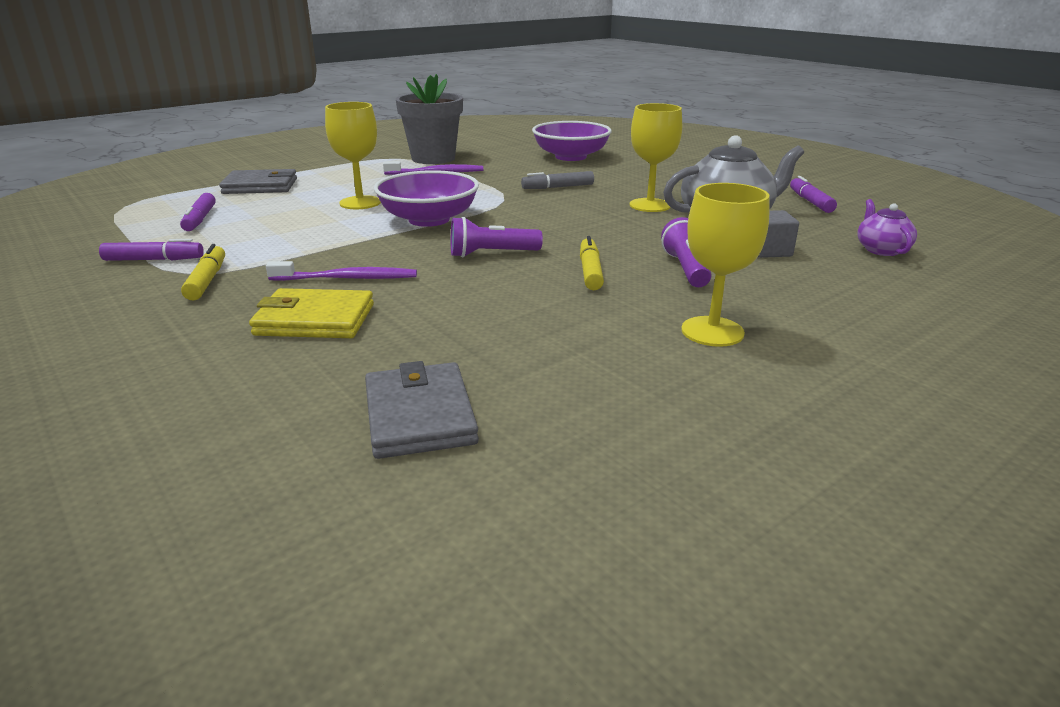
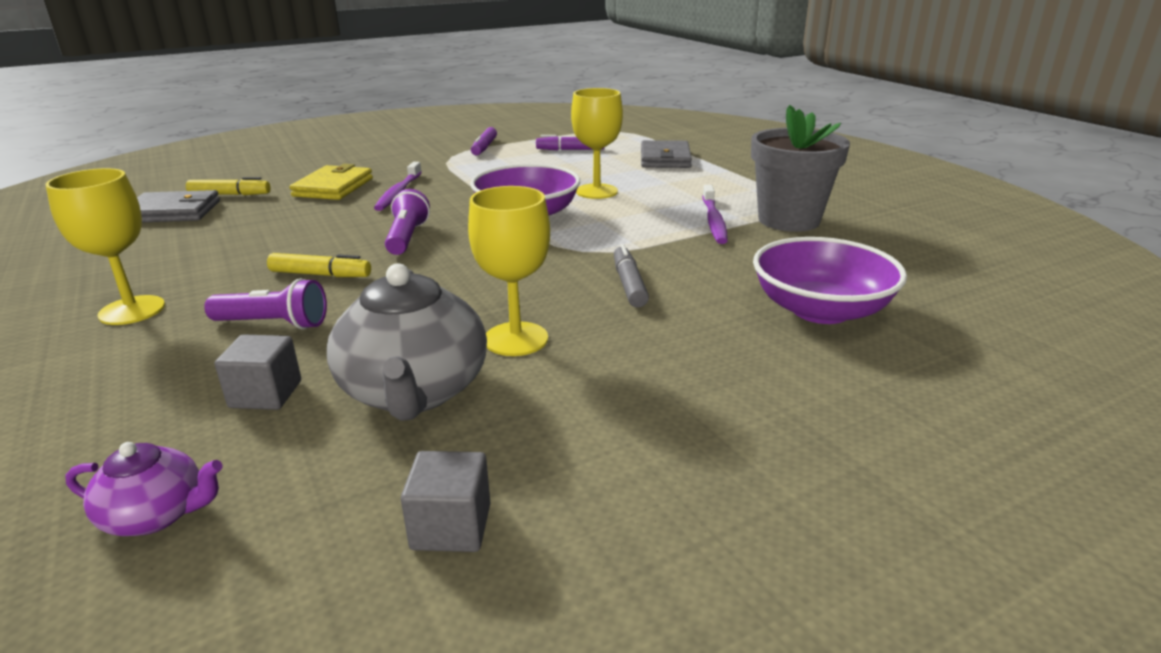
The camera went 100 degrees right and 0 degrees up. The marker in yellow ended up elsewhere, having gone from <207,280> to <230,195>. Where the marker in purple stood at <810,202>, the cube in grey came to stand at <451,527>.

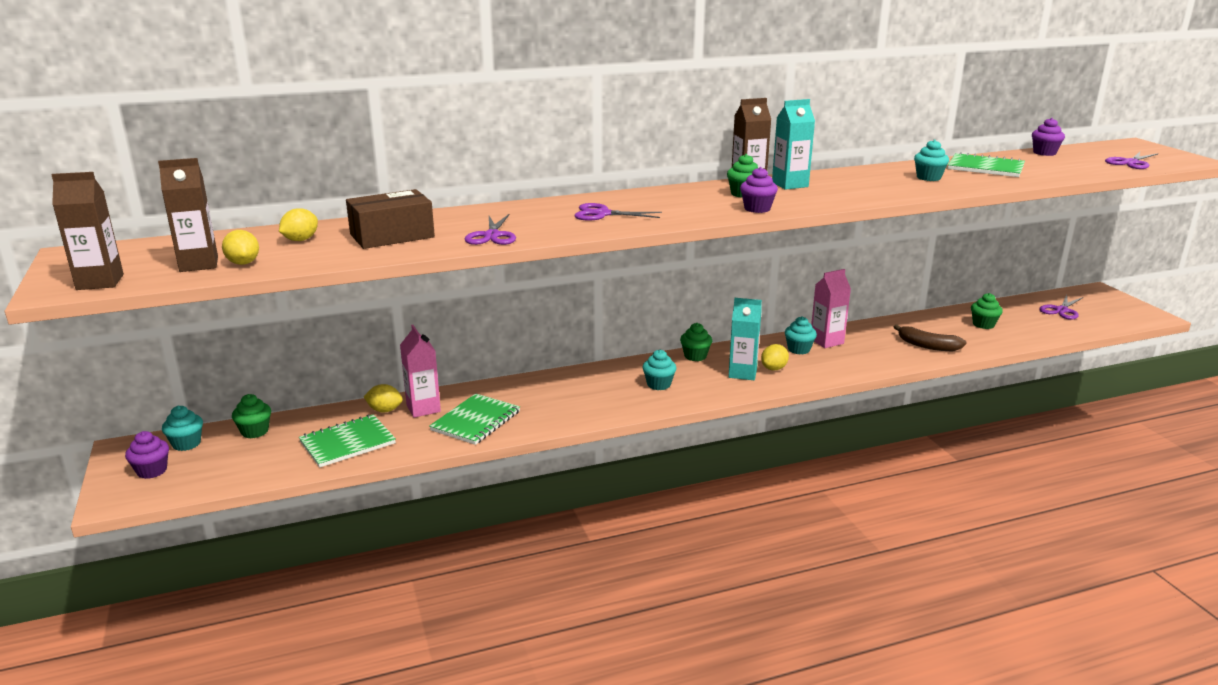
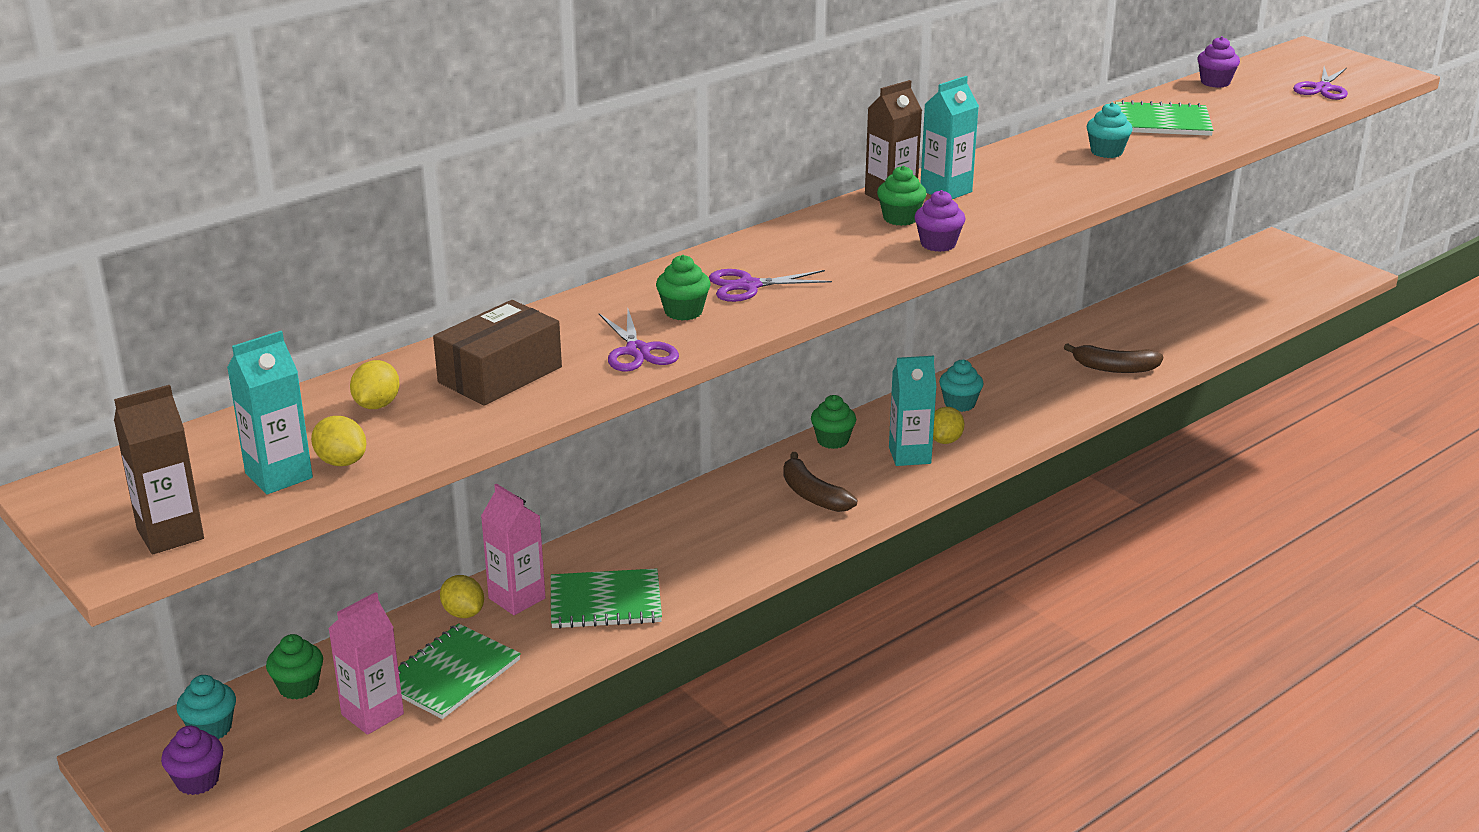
The camera went 20 degrees left and 5 degrees up. What was the carton in brown at <199,264> turned into the carton in turquoise at <279,476>. The carton in pink ended up elsewhere, having gone from <826,341> to <372,714>. The lemon in yellow at <384,410> ended up facing another way, 60 degrees clockwise from before. The notebook in green at <476,421> ended up facing another way, 75 degrees clockwise from before. The cupcake in green ended up elsewhere, having gone from <983,324> to <683,312>. Where the cupcake in turquoise stood at <659,384>, the banana in brown came to stand at <812,495>. The second view lost the scissors in purple at <1061,310>.

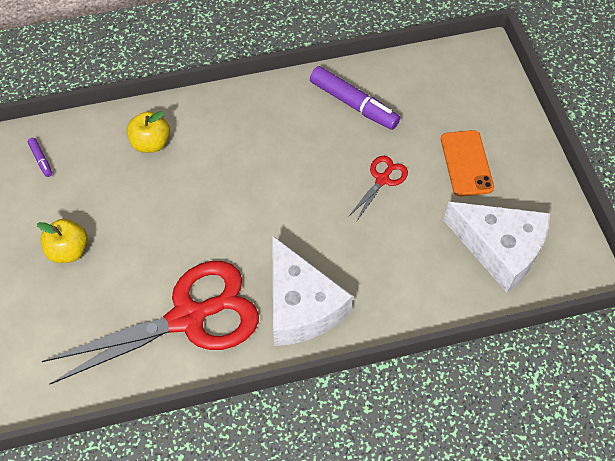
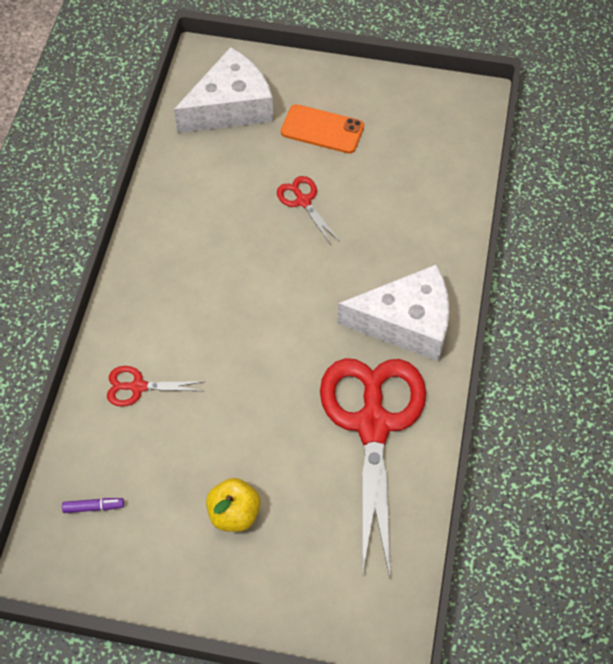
The camera went 65 degrees left and 0 degrees up. Where the apple in yellow stood at <151,143>, the scissors in red came to stand at <138,387>. The cheese in white ended up elsewhere, having gone from <500,249> to <230,106>. The second view lost the marker in purple at <353,104>.

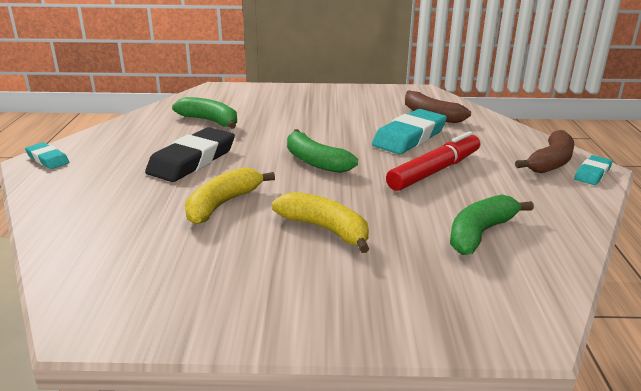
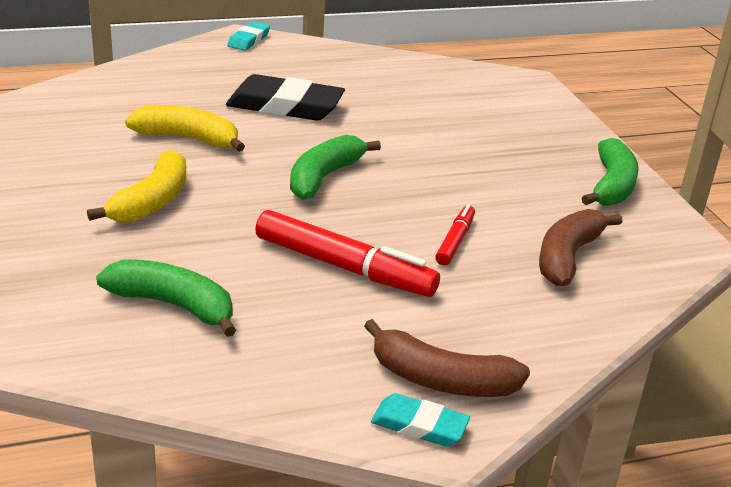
The camera went 70 degrees right and 5 degrees up. Where the eraser in turquoise stood at <409,137>, the marker in red came to stand at <455,241>. The banana in green ended up elsewhere, having gone from <210,121> to <611,186>.

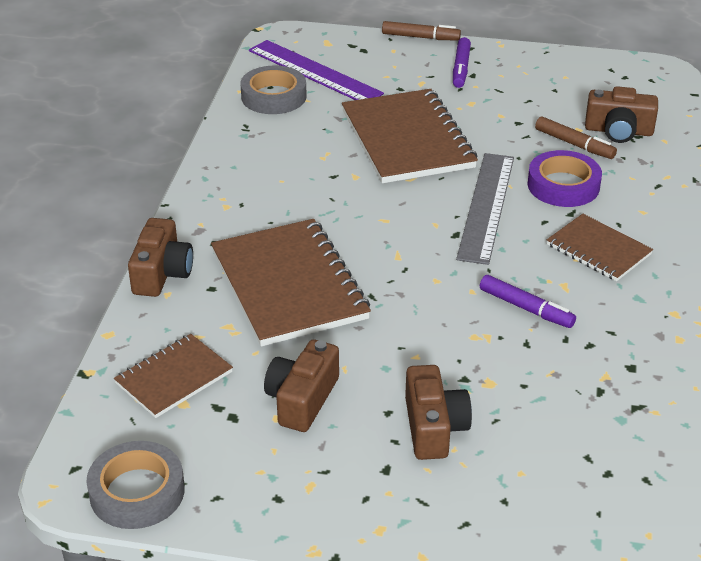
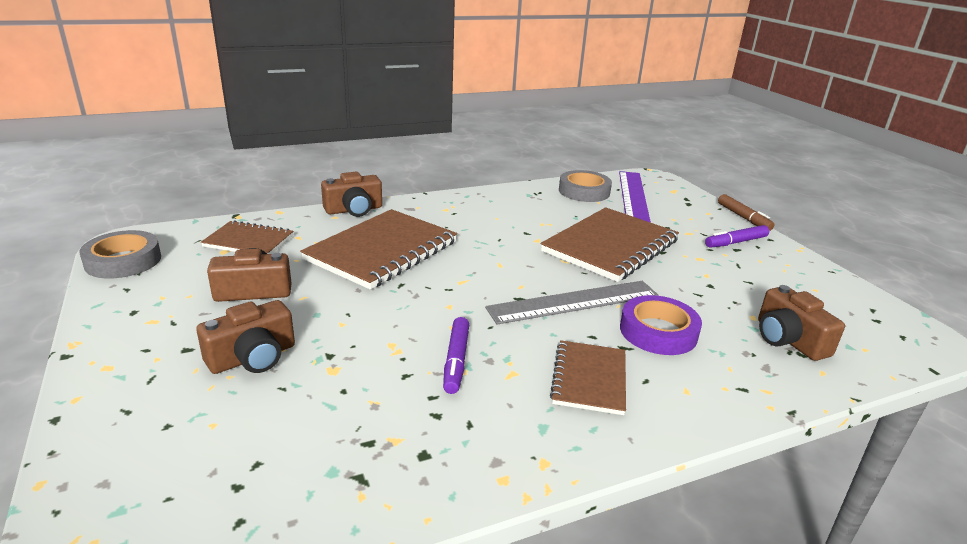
The camera went 55 degrees right and 10 degrees down. The second view lost the marker in brown at <574,144>.

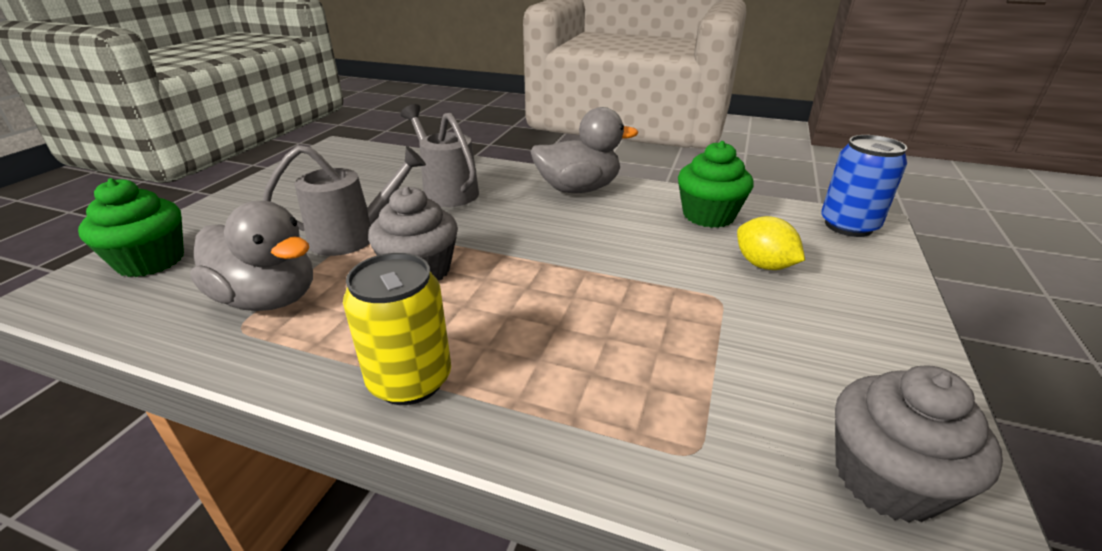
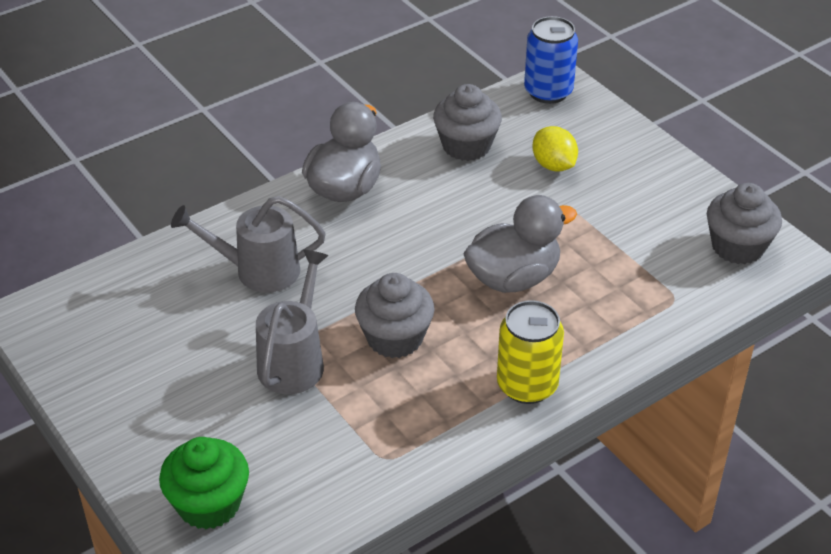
The camera went 55 degrees left and 10 degrees up. What was the cupcake in green at <708,215> turned into the cupcake in grey at <466,146>. The duck in grey ended up elsewhere, having gone from <268,299> to <513,278>. The lemon in yellow at <763,265> ended up facing another way, 60 degrees clockwise from before.

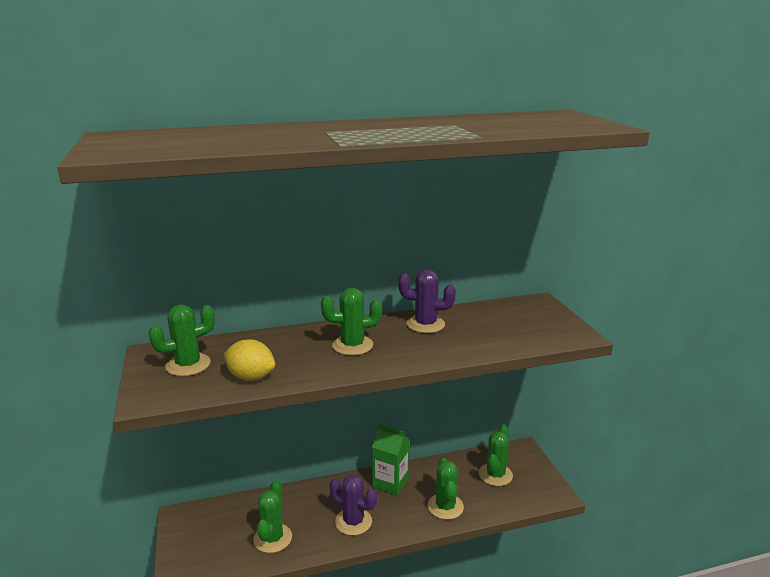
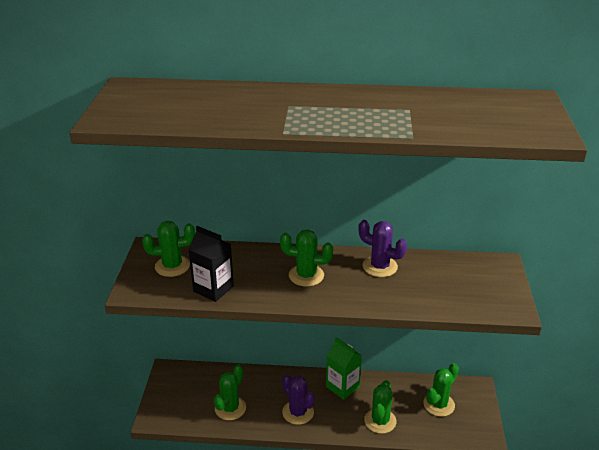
The camera went 20 degrees right and 10 degrees up. Where the lemon in yellow stood at <251,377>, the carton in black came to stand at <213,289>.

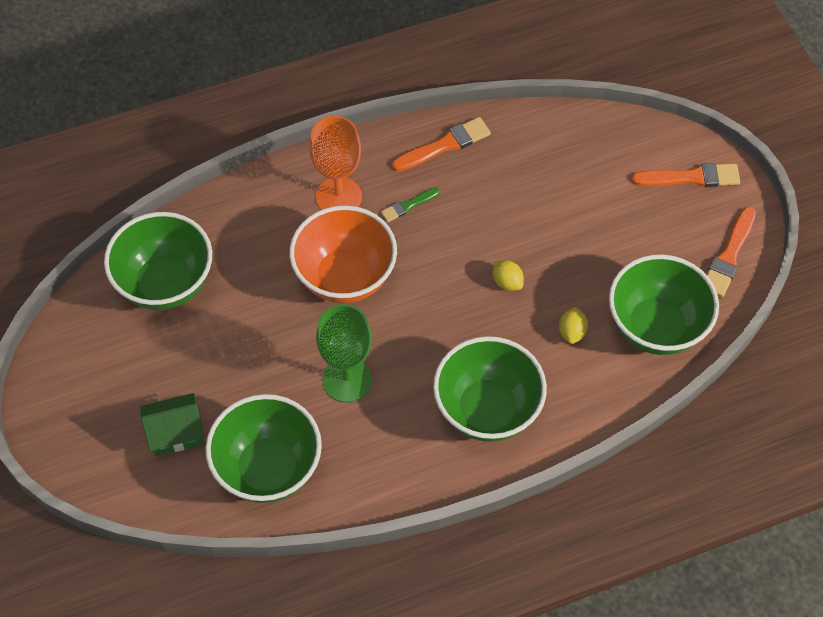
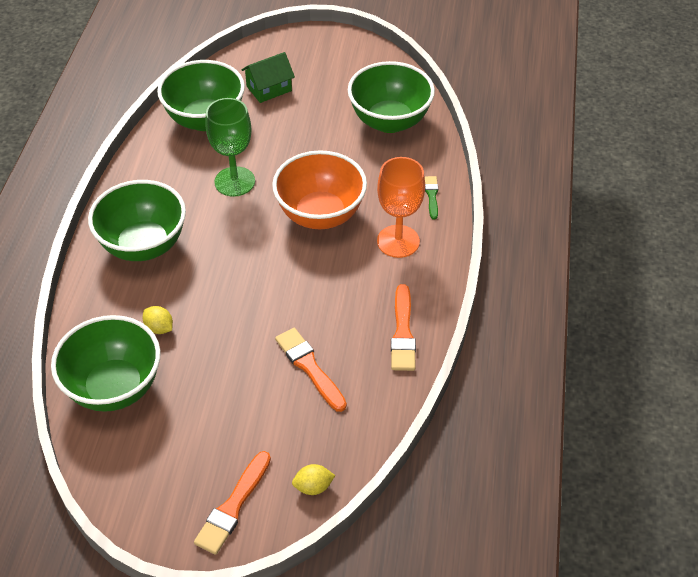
The camera went 120 degrees right and 10 degrees down. The house in green at <175,432> ended up facing another way, 45 degrees clockwise from before. The brush in orange ended up elsewhere, having gone from <728,256> to <309,367>. The lemon in yellow ended up elsewhere, having gone from <507,282> to <313,487>. The brush in green ended up elsewhere, having gone from <408,205> to <432,196>.

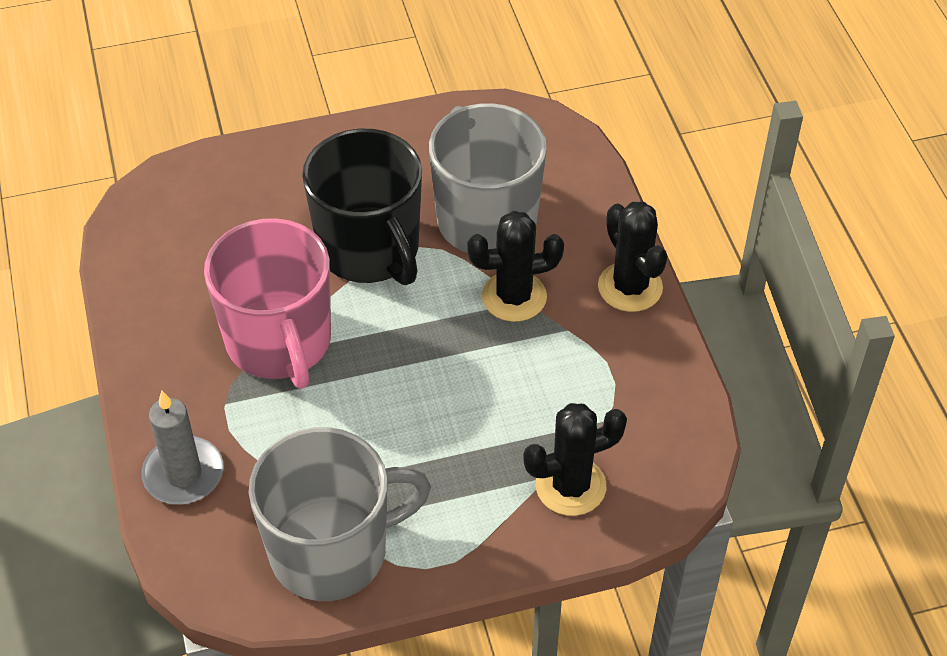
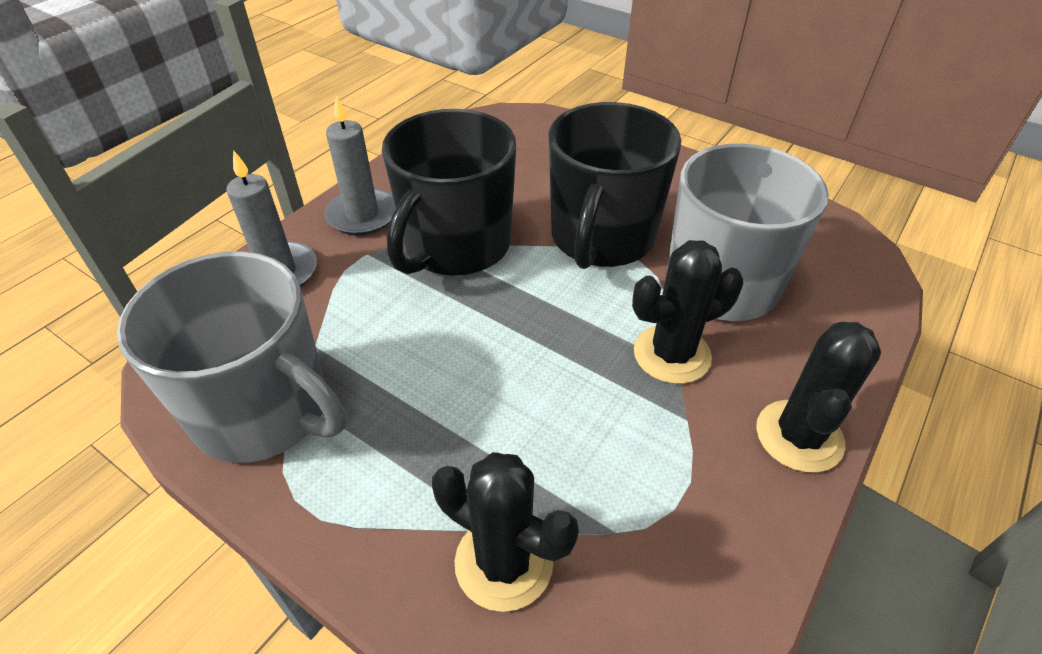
The camera went 50 degrees right and 5 degrees down. The second view gained the candle in grey at <362,215>. What was the mug in pink at <279,342> turned into the mug in black at <456,246>. The cactus in black at <514,297> ended up facing another way, 60 degrees counterclockwise from before.

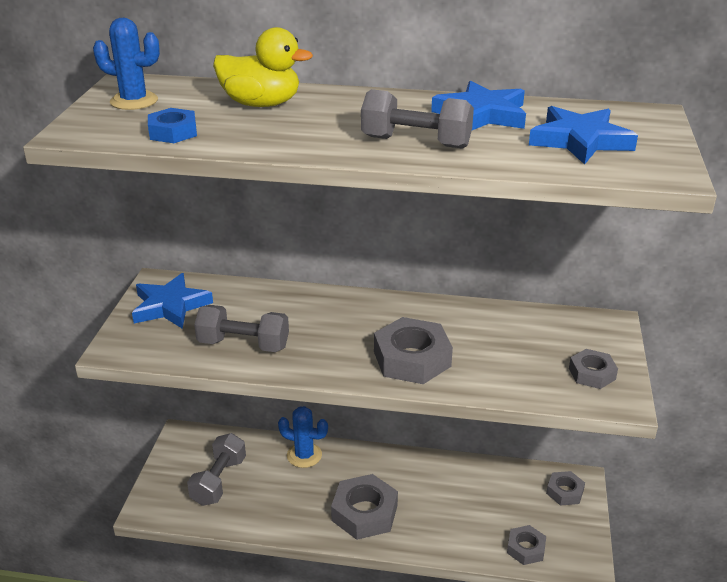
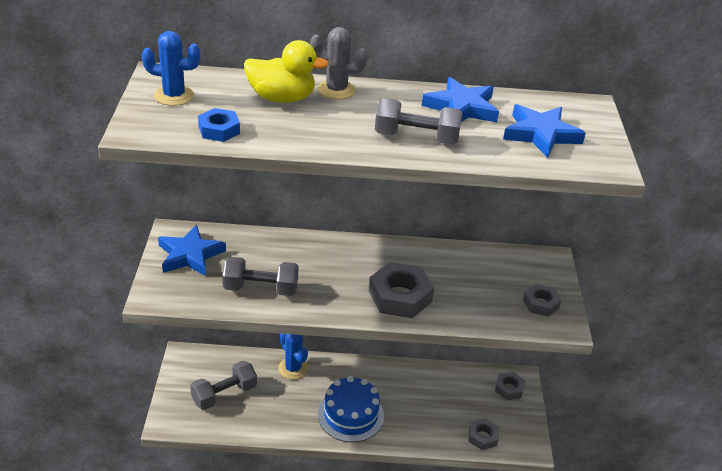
The camera went 10 degrees left and 5 degrees up. The dumbbell in grey at <219,481> ended up facing another way, 45 degrees clockwise from before. The cactus in blue at <304,455> ended up facing another way, 45 degrees clockwise from before. The second view gained the cactus in grey at <336,90>. Where the nut in grey stood at <364,513>, the cake in blue came to stand at <350,415>.

